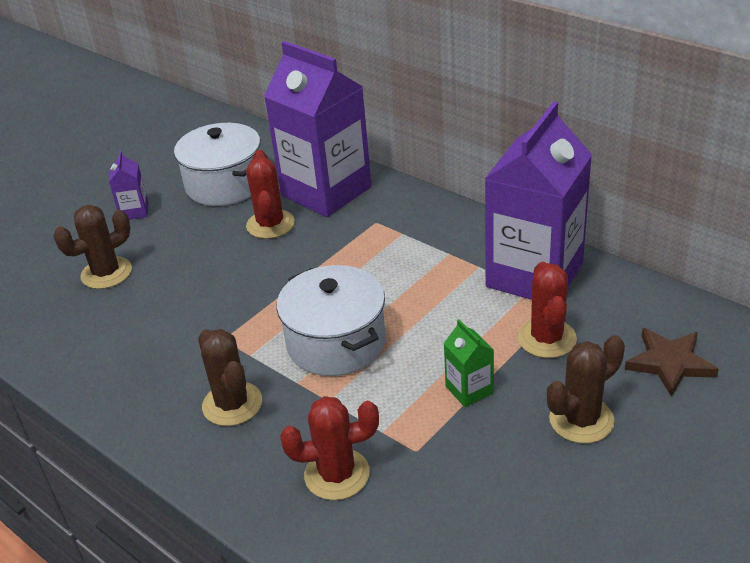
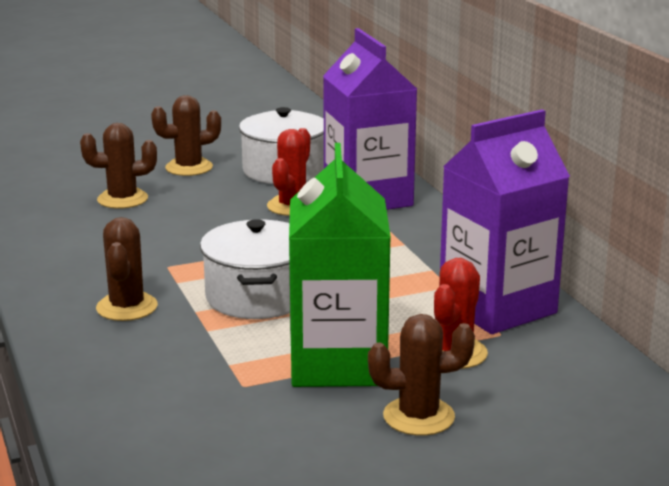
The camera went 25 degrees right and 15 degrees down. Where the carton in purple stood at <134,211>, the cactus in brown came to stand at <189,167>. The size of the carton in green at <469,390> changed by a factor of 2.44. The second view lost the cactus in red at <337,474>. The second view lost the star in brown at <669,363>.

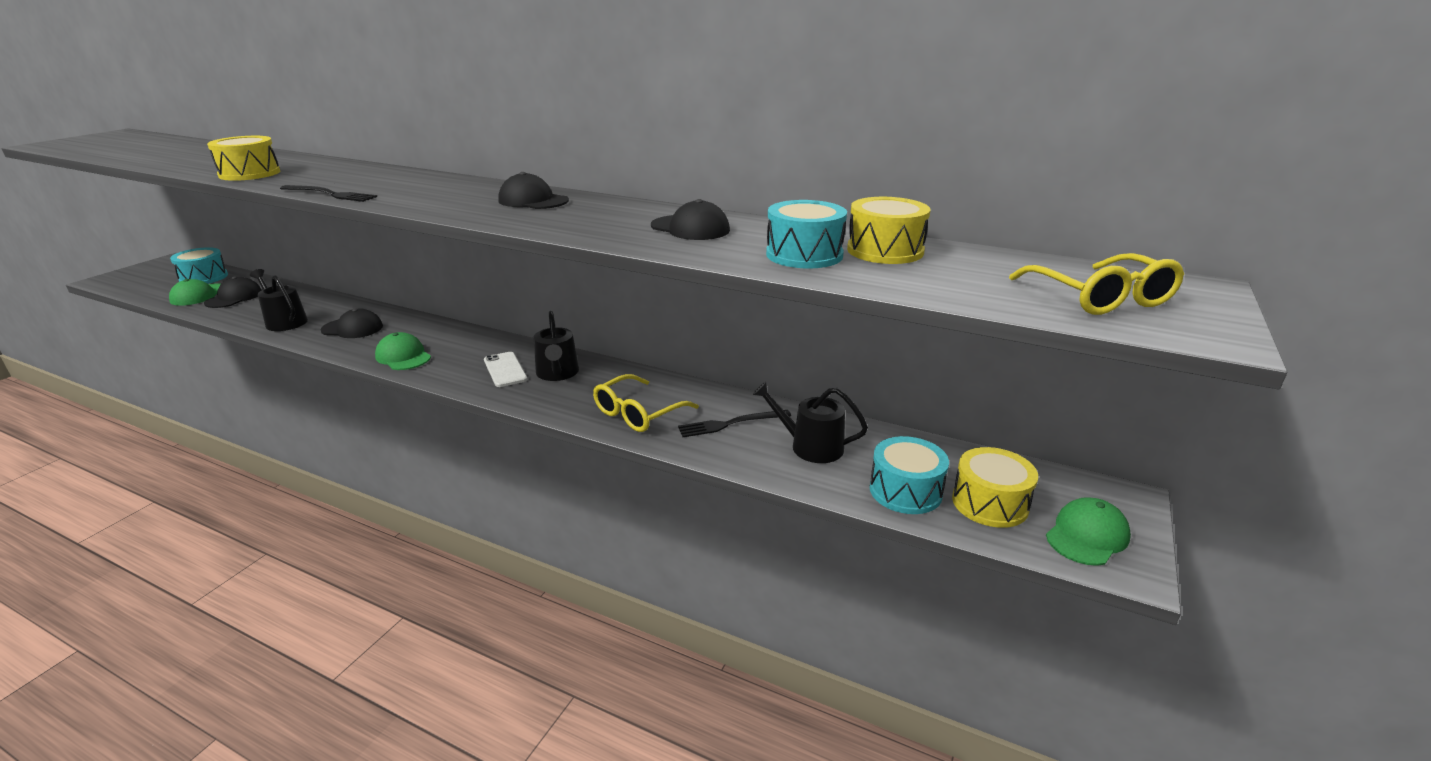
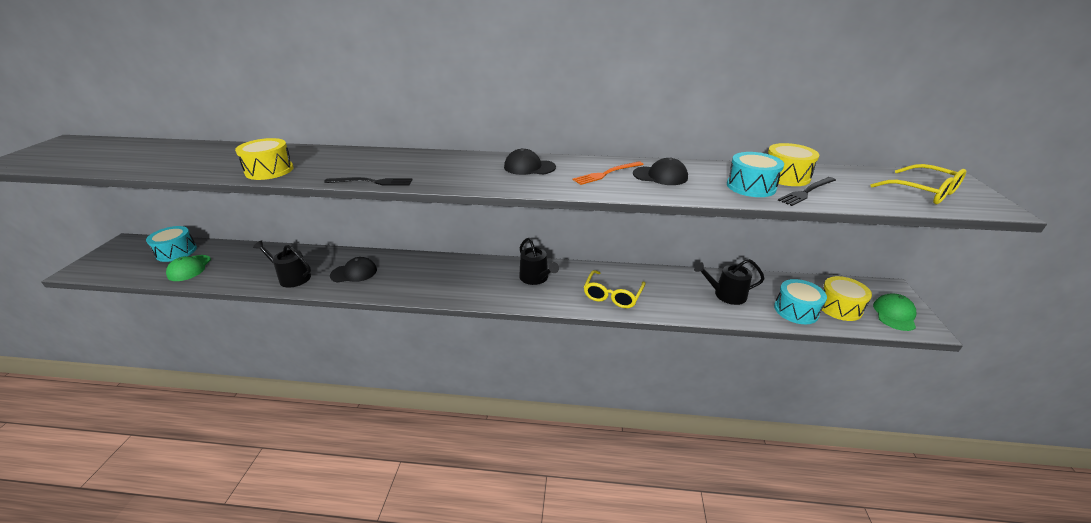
The camera went 20 degrees left and 5 degrees up. The second view gained the fork in orange at <606,173>. The fork in black ended up elsewhere, having gone from <730,424> to <806,192>. The second view lost the cap in black at <234,297>. The second view lost the cap in green at <403,356>. The second view lost the phone in white at <505,370>.

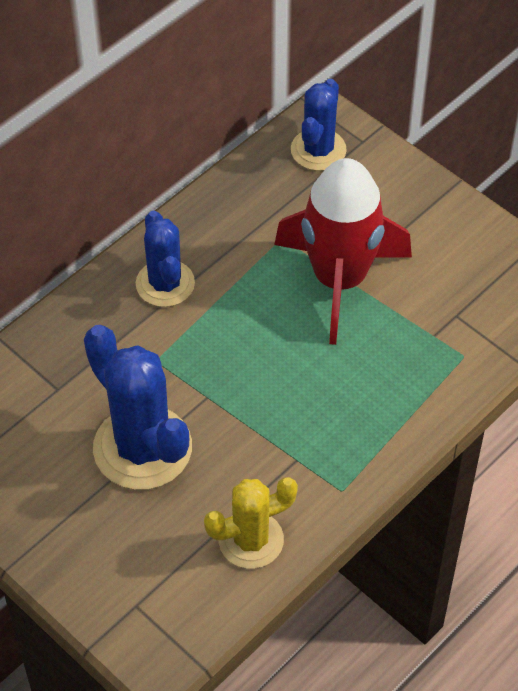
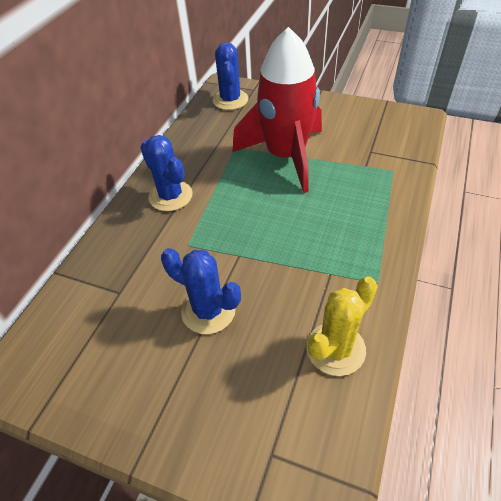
The camera went 20 degrees left and 5 degrees down. The size of the cactus in blue at <142,448> changed by a factor of 0.64.

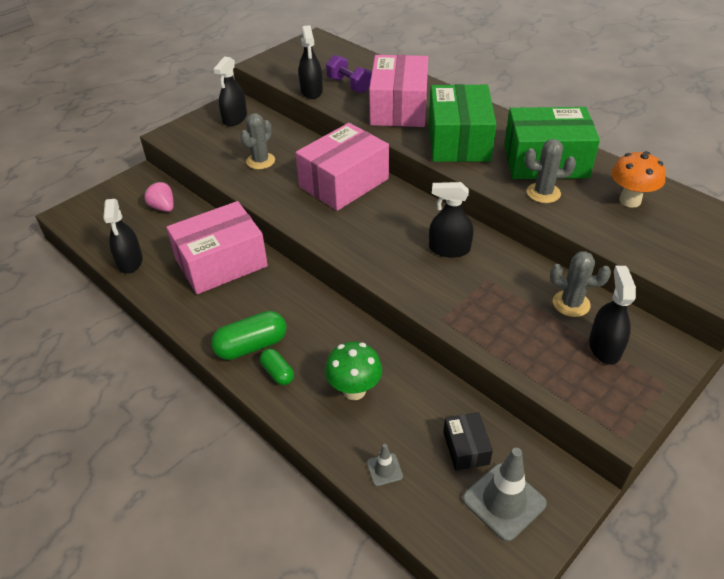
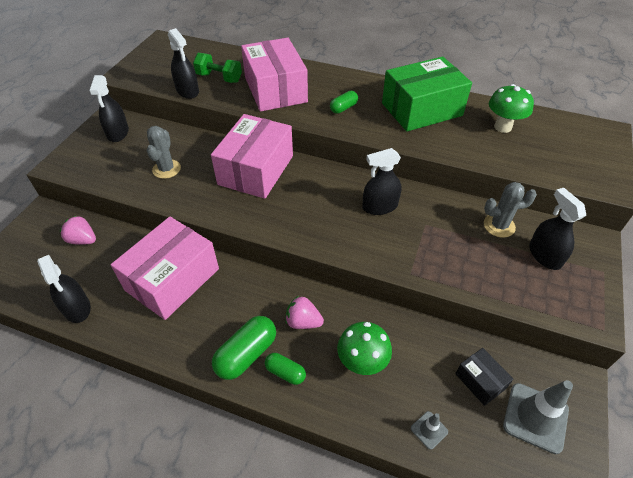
The camera went 25 degrees left and 5 degrees up. What was the dumbbell in purple at <349,85> turned into the dumbbell in green at <219,78>. The second view gained the strawberry in pink at <303,322>. Where the box in green stood at <458,141>, the capsule in green came to stand at <343,108>. What was the mushroom in orange at <630,201> turned into the mushroom in green at <502,127>. The second view lost the cactus in grey at <543,193>.

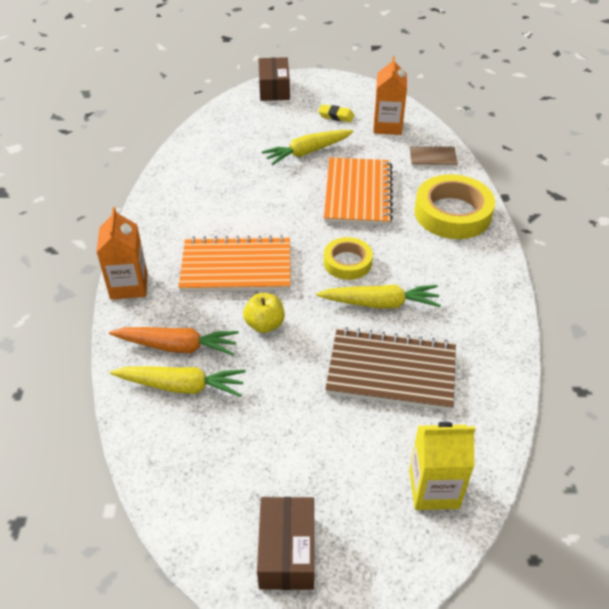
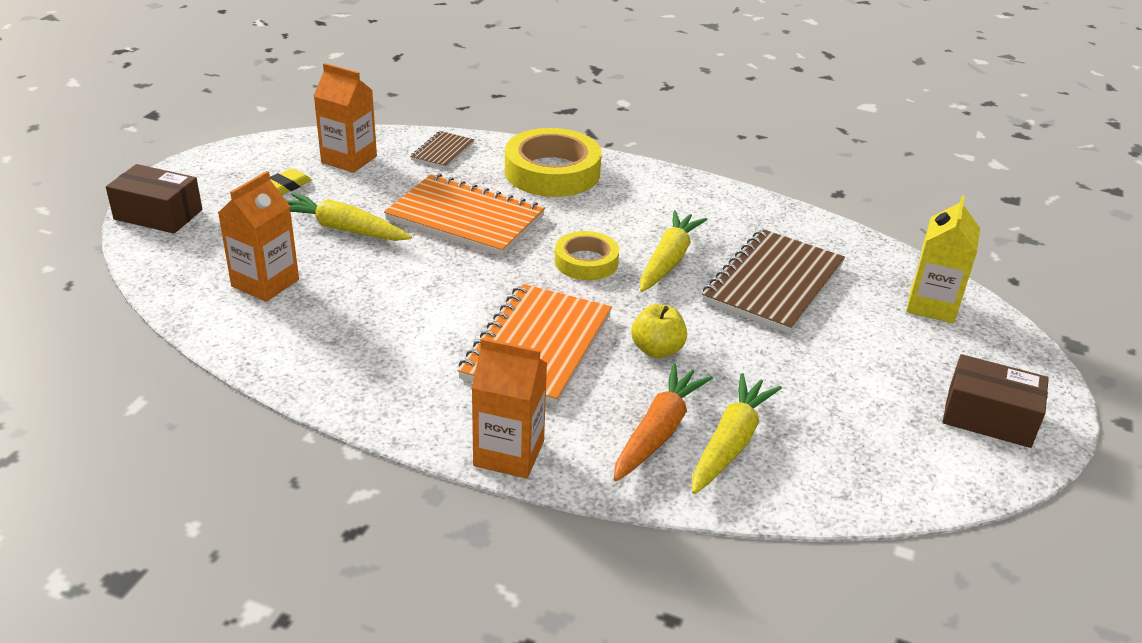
The camera went 70 degrees left and 10 degrees down. The second view gained the carton in orange at <265,283>. The carrot in yellow at <308,152> ended up facing another way, 120 degrees clockwise from before.

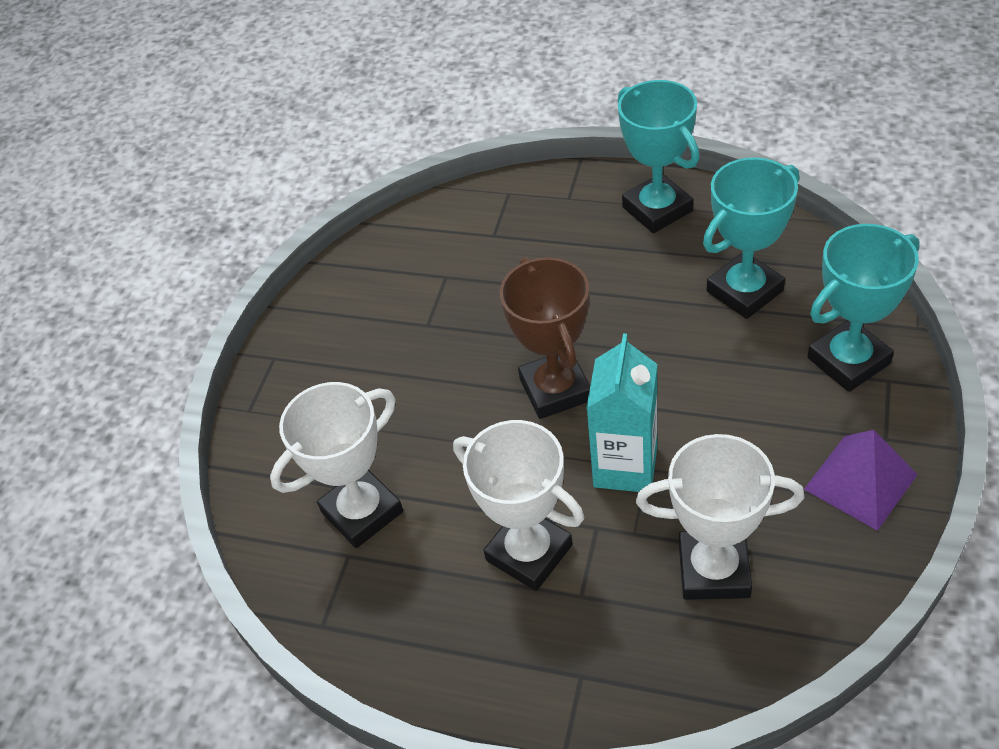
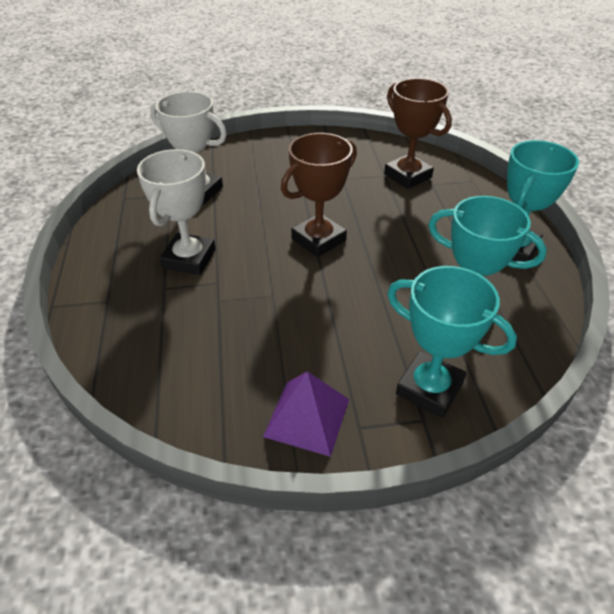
The camera went 60 degrees right and 5 degrees down. The second view gained the trophy in brown at <407,176>. The second view lost the carton in turquoise at <625,466>. The second view lost the trophy in white at <713,570>.

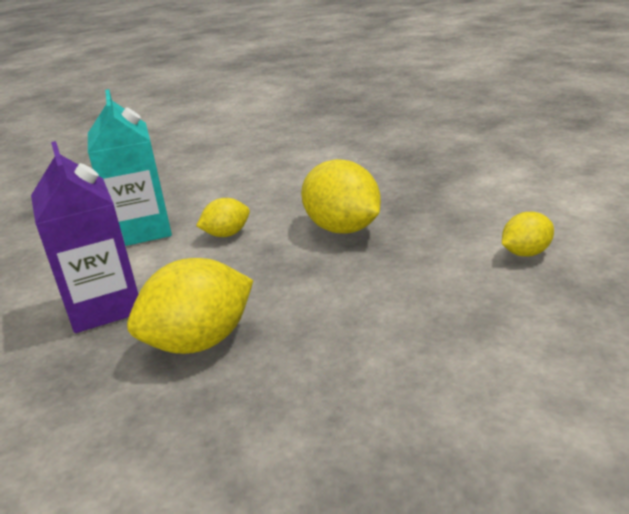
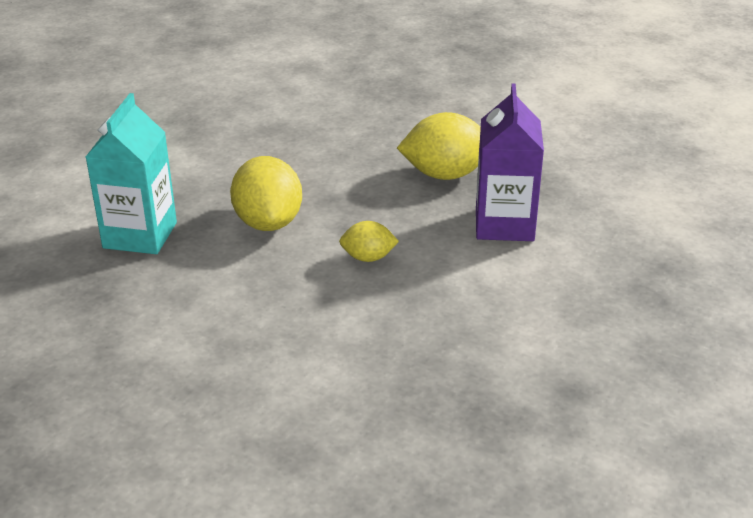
The camera went 155 degrees left and 5 degrees up. The carton in turquoise ended up elsewhere, having gone from <142,230> to <140,235>. The second view lost the lemon in yellow at <525,253>.

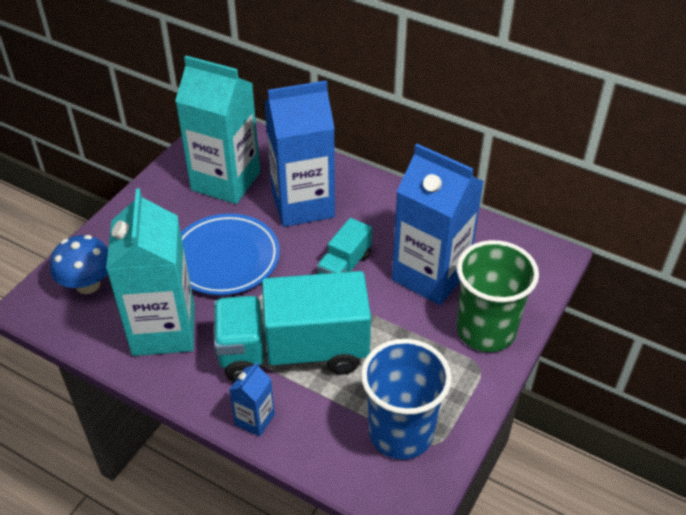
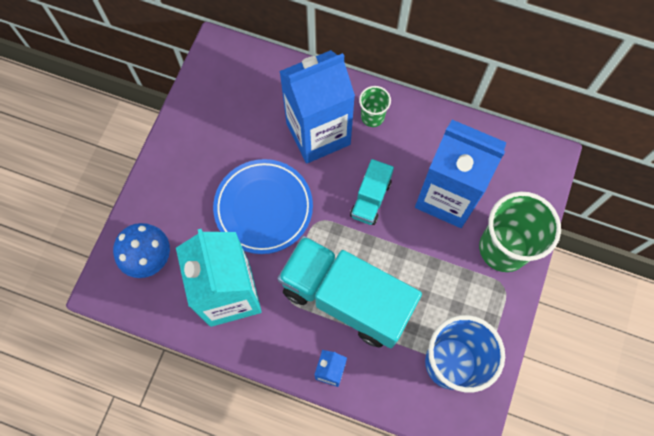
The camera went 10 degrees left and 25 degrees up. The truck in turquoise at <293,352> ended up facing another way, 45 degrees clockwise from before. The second view gained the cup in green at <372,117>. The second view lost the carton in turquoise at <226,181>.

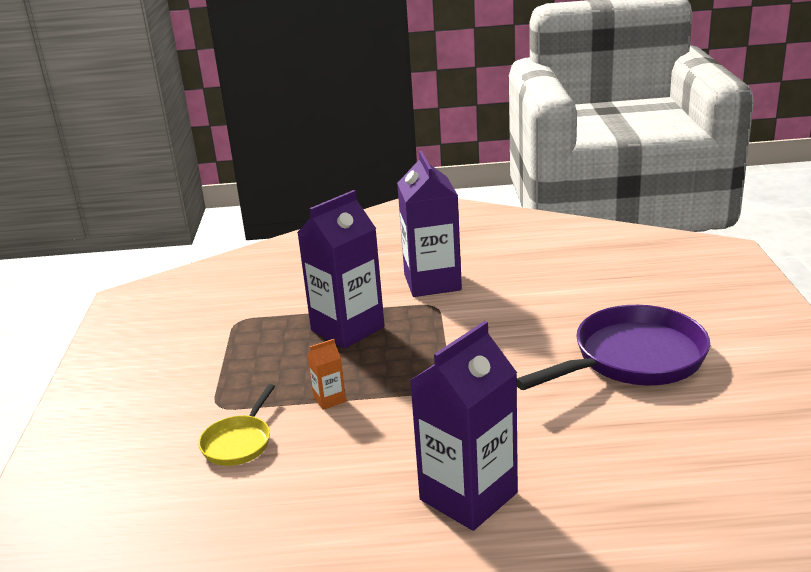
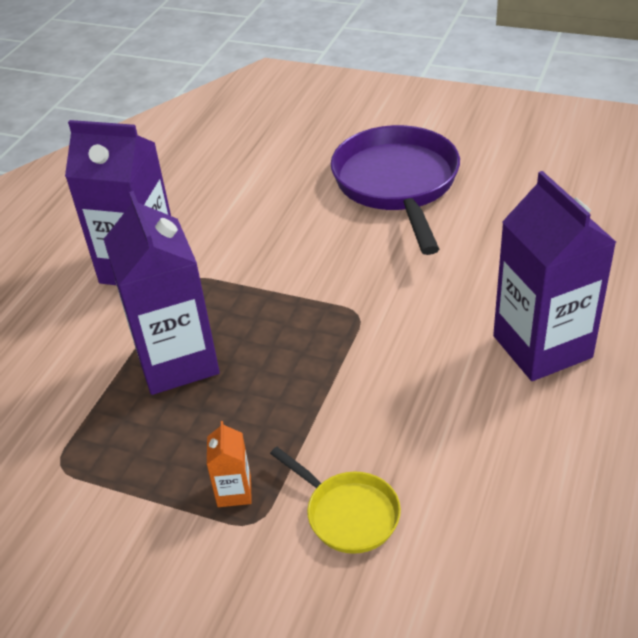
The camera went 65 degrees left and 15 degrees up. The carton in orange ended up elsewhere, having gone from <329,399> to <234,492>.

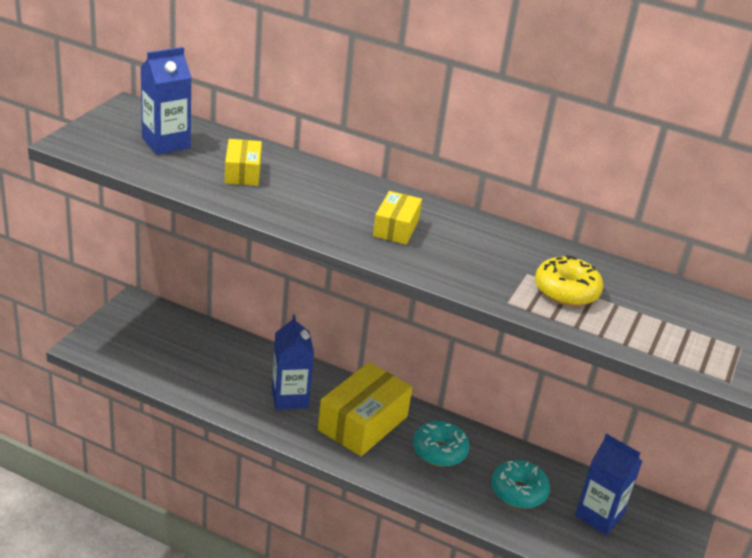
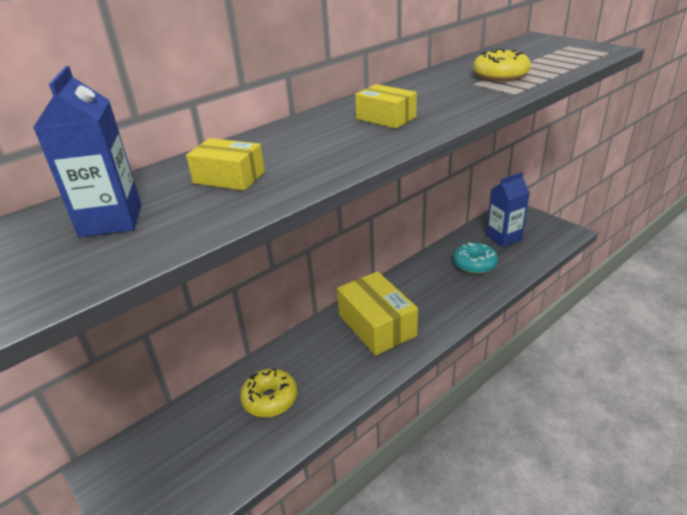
The camera went 60 degrees left and 0 degrees up. The second view gained the donut in yellow at <270,399>. The second view lost the carton in blue at <290,397>. The second view lost the donut in turquoise at <439,451>.

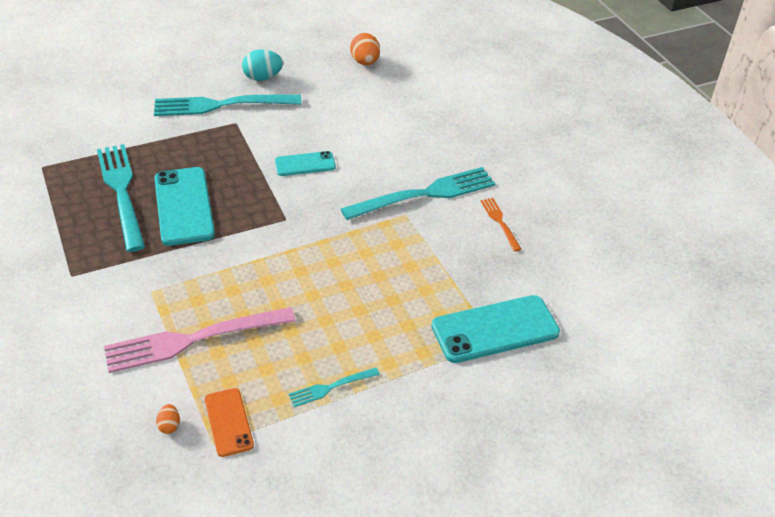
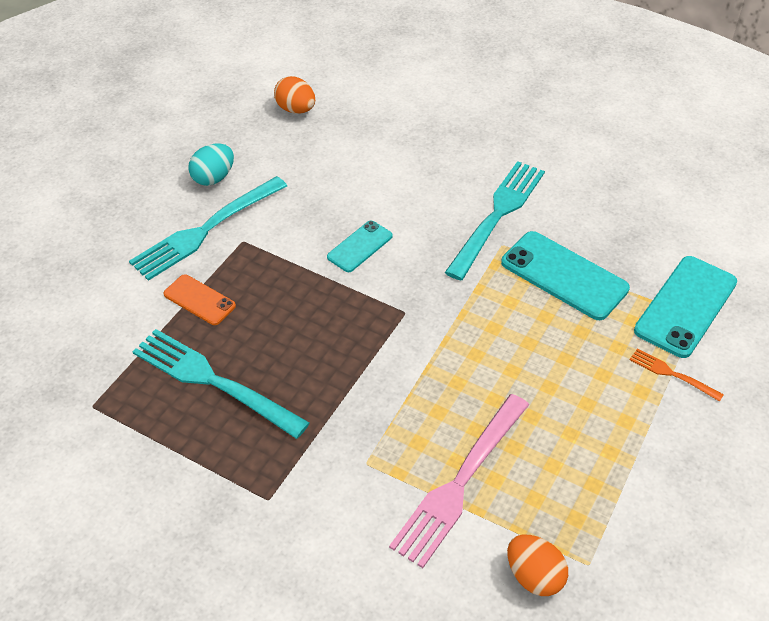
The camera went 35 degrees left and 5 degrees up. The phone in orange ended up elsewhere, having gone from <228,422> to <199,300>. The phone in turquoise ended up elsewhere, having gone from <184,206> to <564,276>. The size of the egg in orange at <169,425> changed by a factor of 1.93. The fork in orange ended up elsewhere, having gone from <500,222> to <672,374>. The second view lost the fork in turquoise at <331,387>.

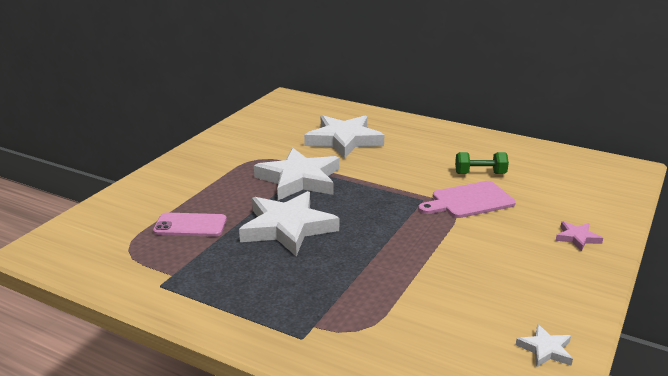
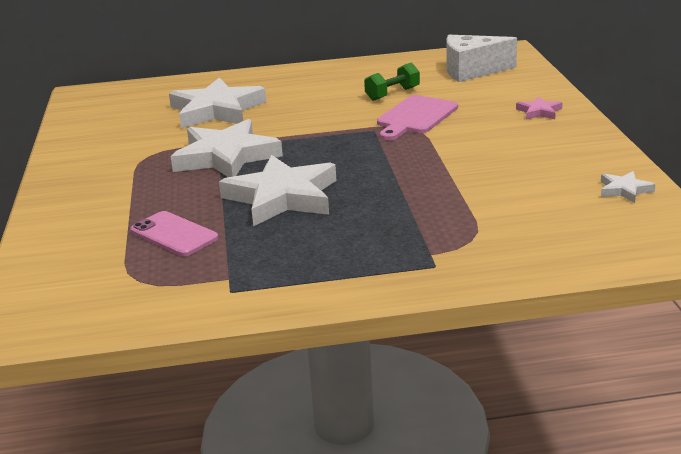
The camera went 35 degrees left and 0 degrees up. The phone in pink at <190,225> ended up facing another way, 75 degrees clockwise from before. The second view gained the cheese in white at <472,71>.

